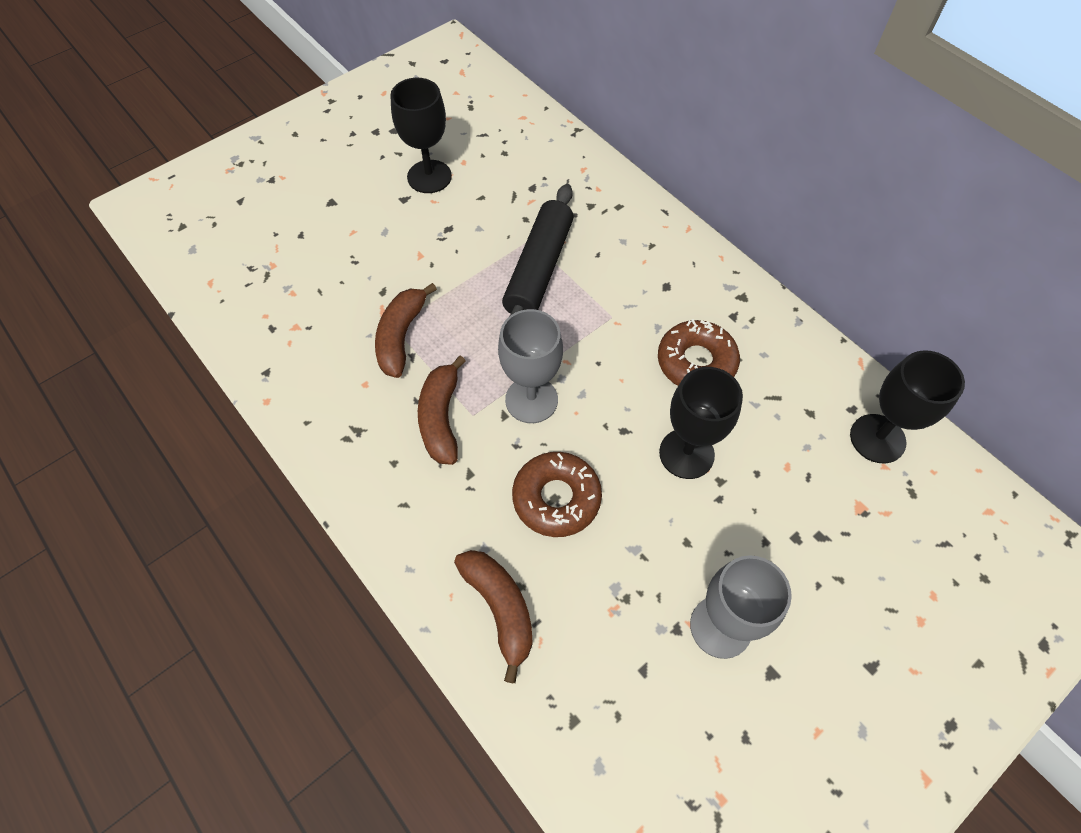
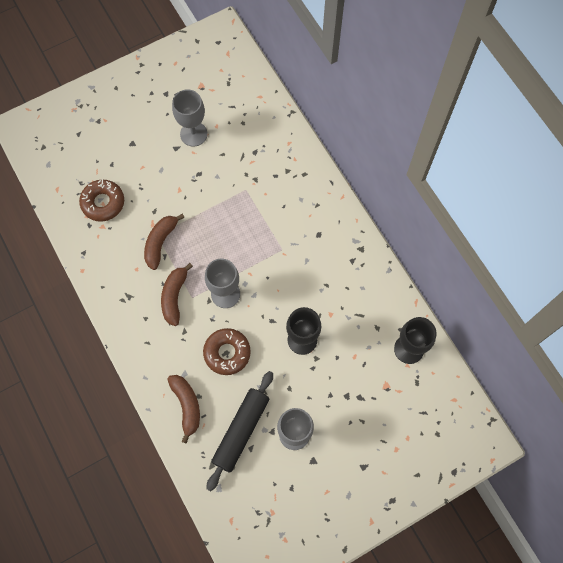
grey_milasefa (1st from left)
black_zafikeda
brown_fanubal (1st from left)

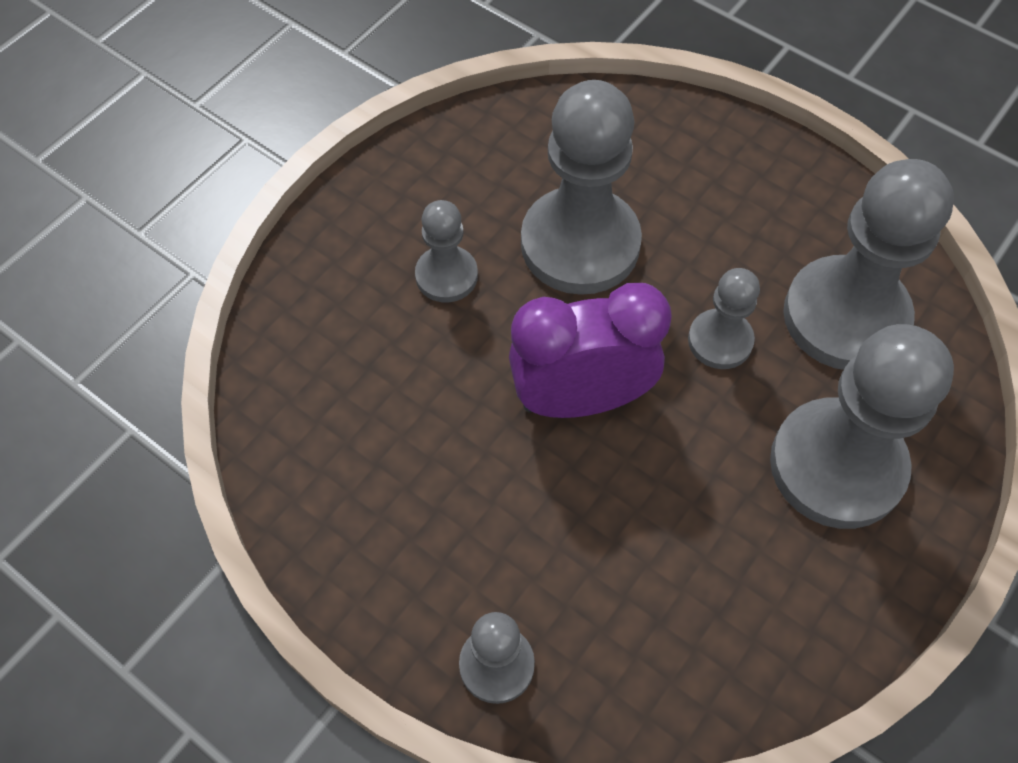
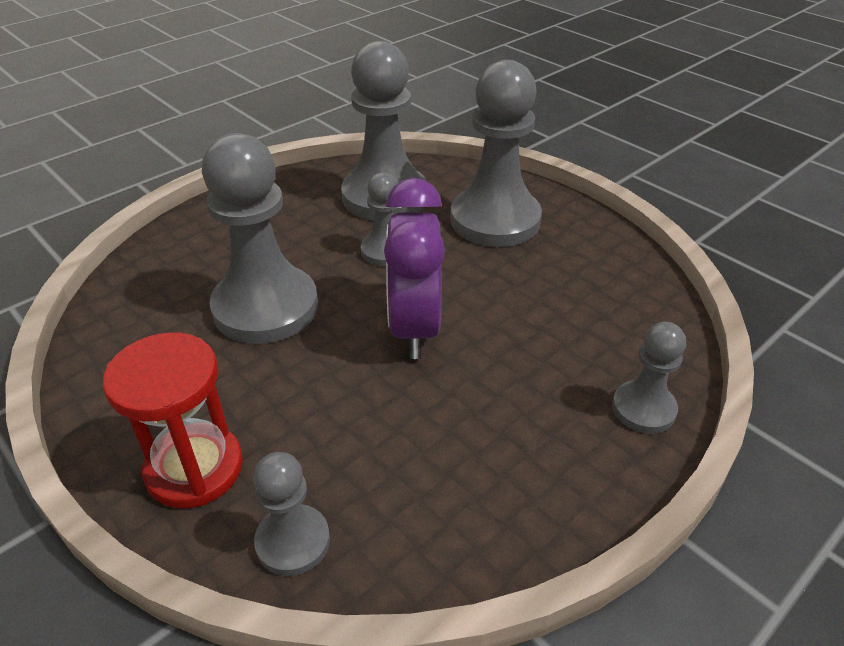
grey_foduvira (2nd from left)
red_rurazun

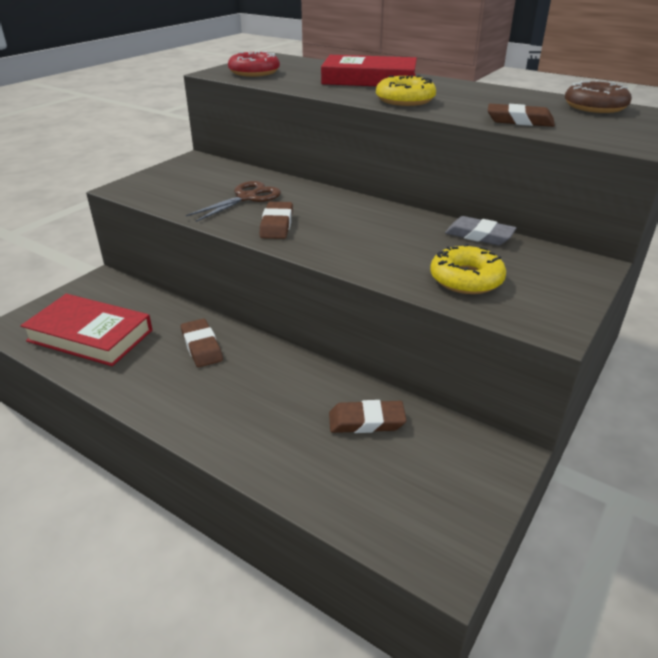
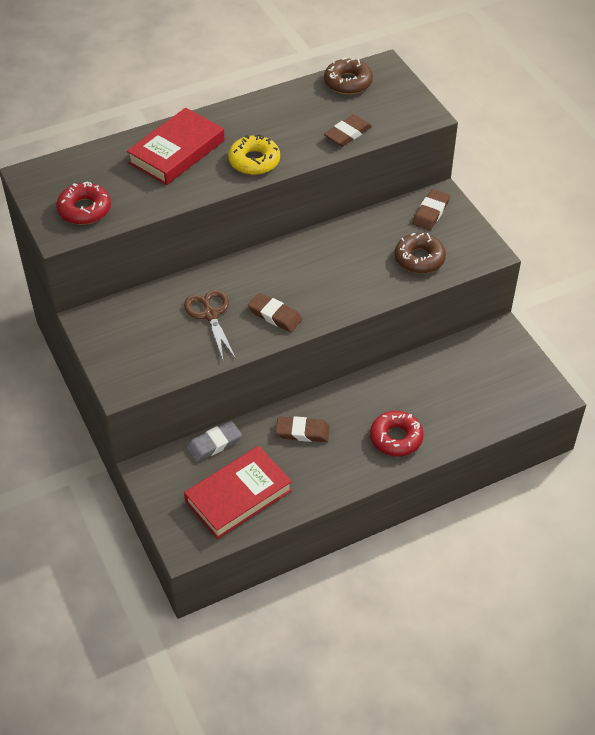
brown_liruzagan (4th from left)
brown_fanubal (2nd from left)
grey_liruzagan
red_fanubal (2nd from left)

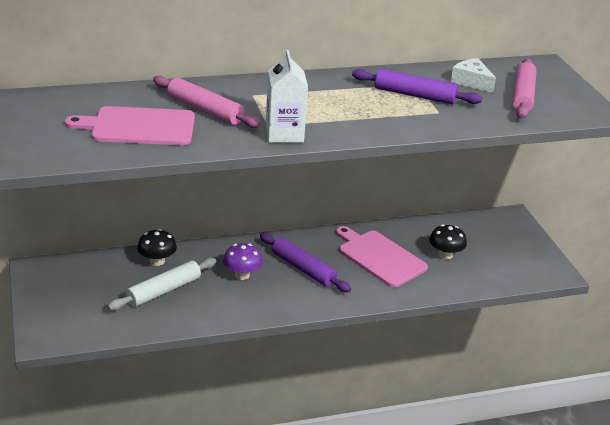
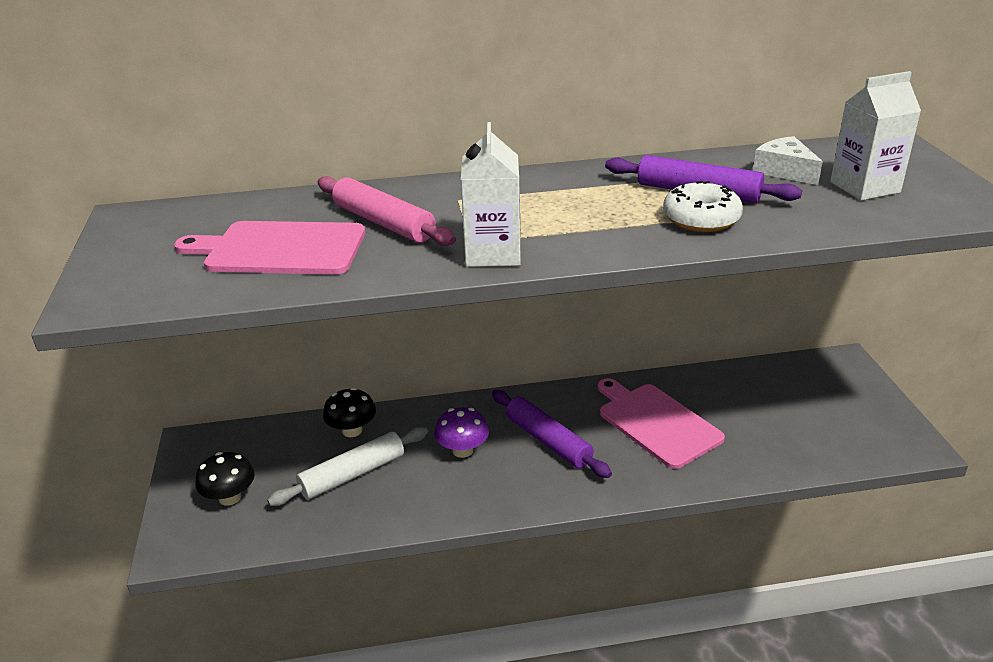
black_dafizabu (1st from left)
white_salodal (2nd from left)
white_fanubal

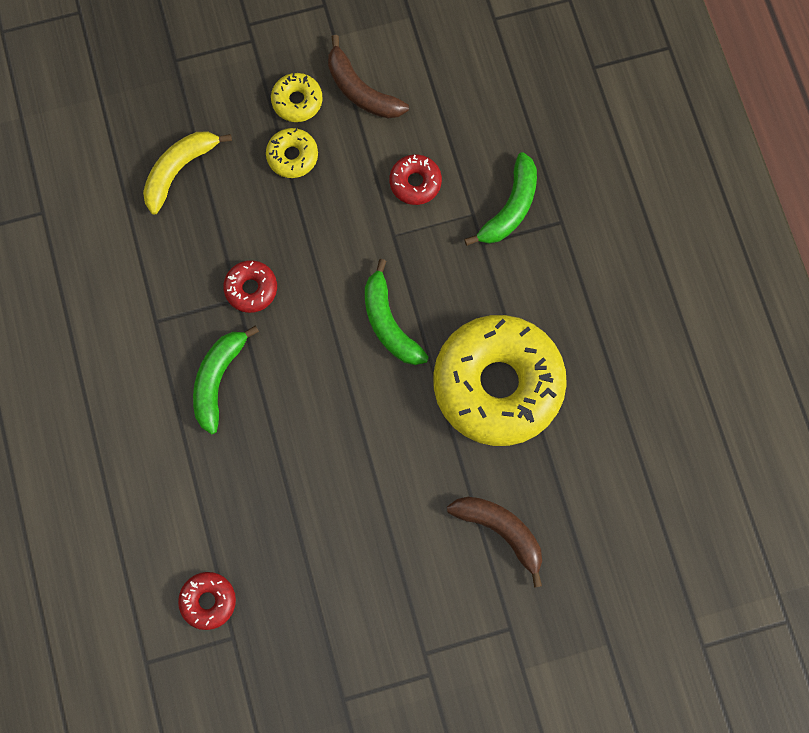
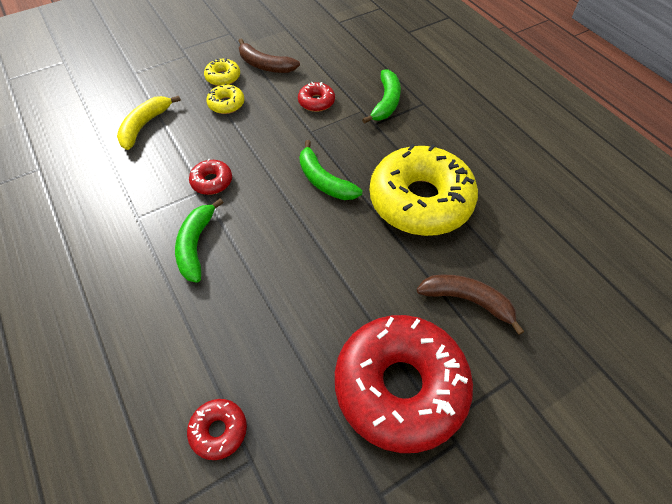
red_fanubal (4th from left)

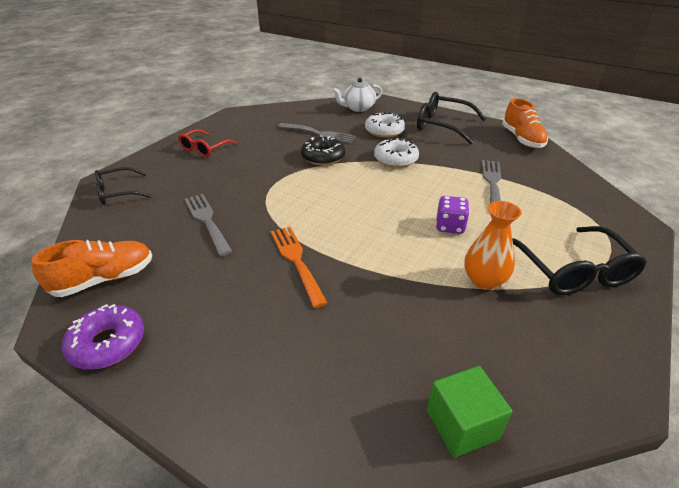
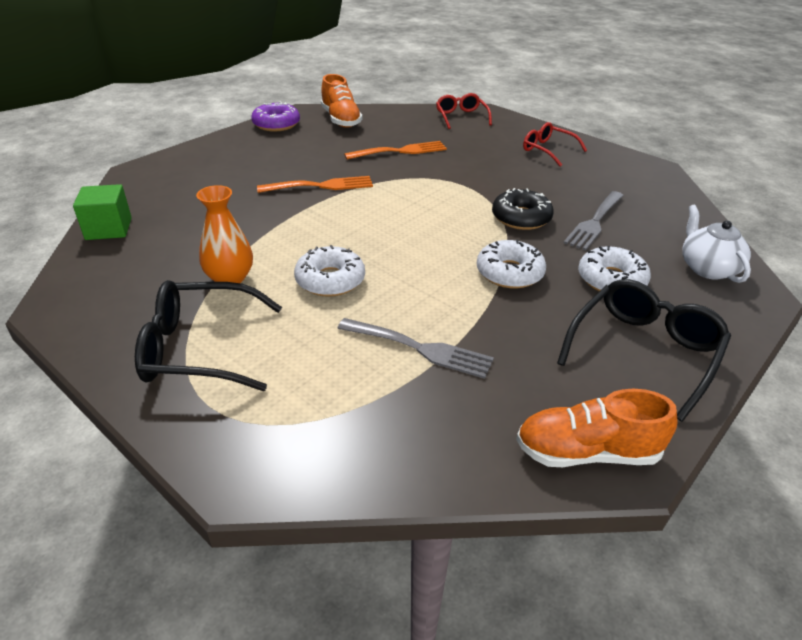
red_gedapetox (1st from left)
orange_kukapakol (2nd from left)
white_fanubal (1st from left)

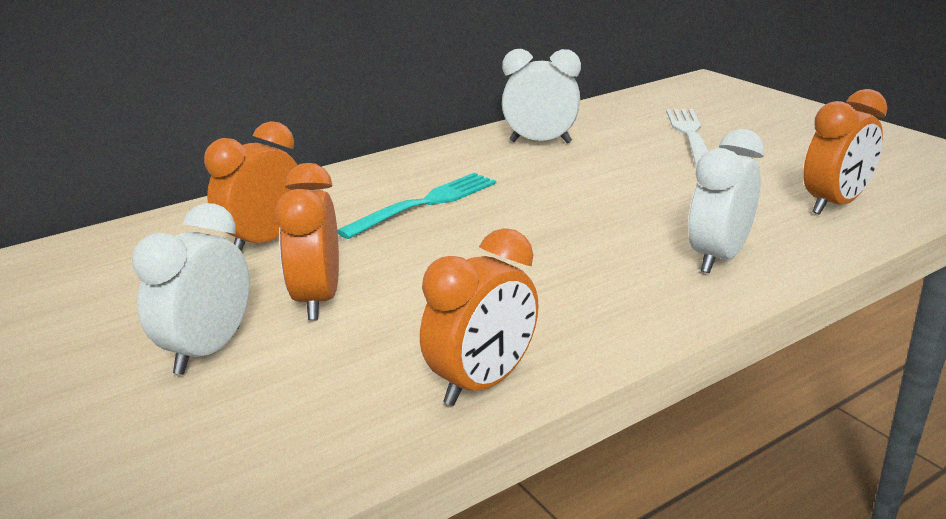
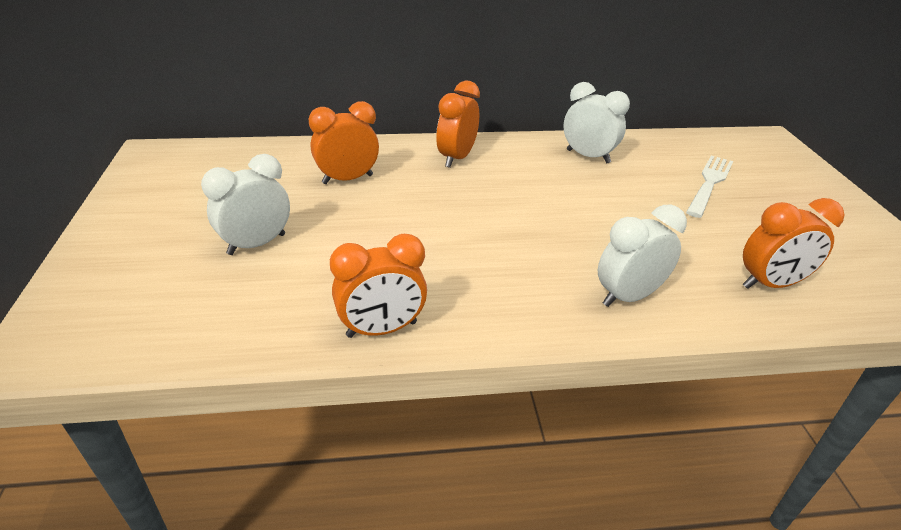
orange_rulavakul (3rd from left)
turquoise_kukapakol

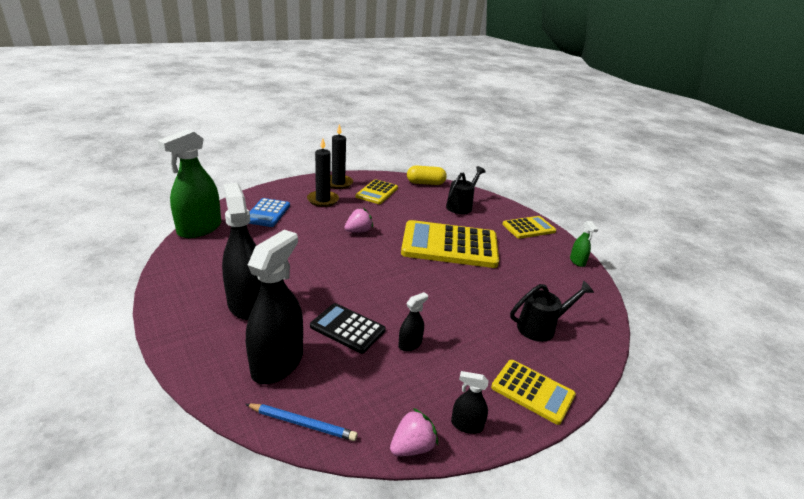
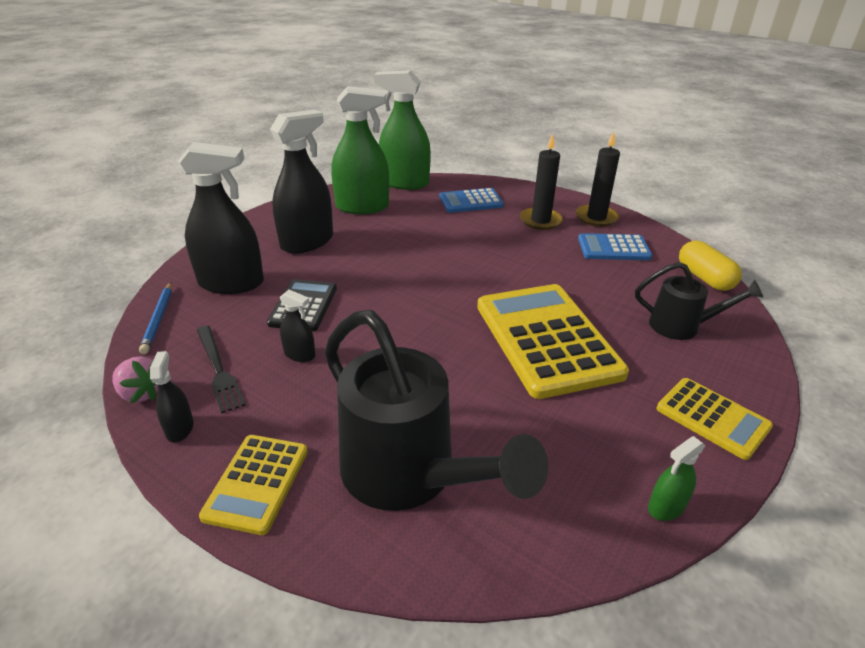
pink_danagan (1st from left in the first image)
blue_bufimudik (2nd from left)
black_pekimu (1st from left)
black_kukapakol
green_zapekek (1st from left)

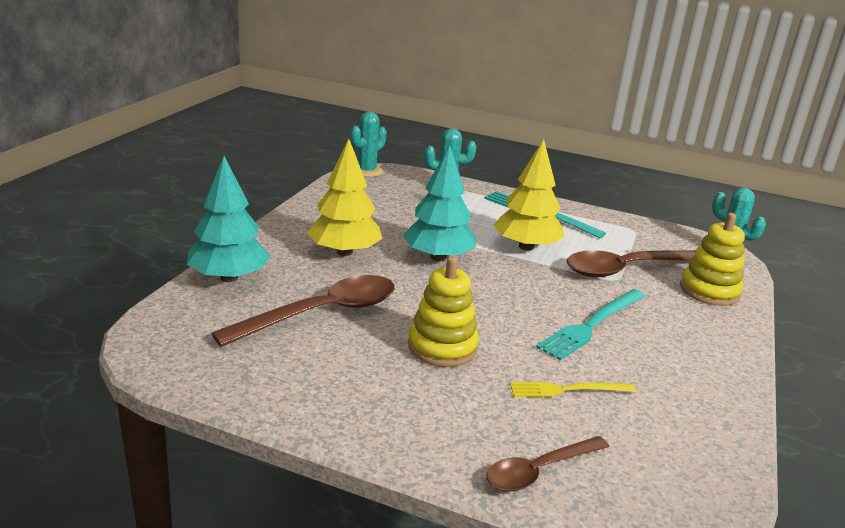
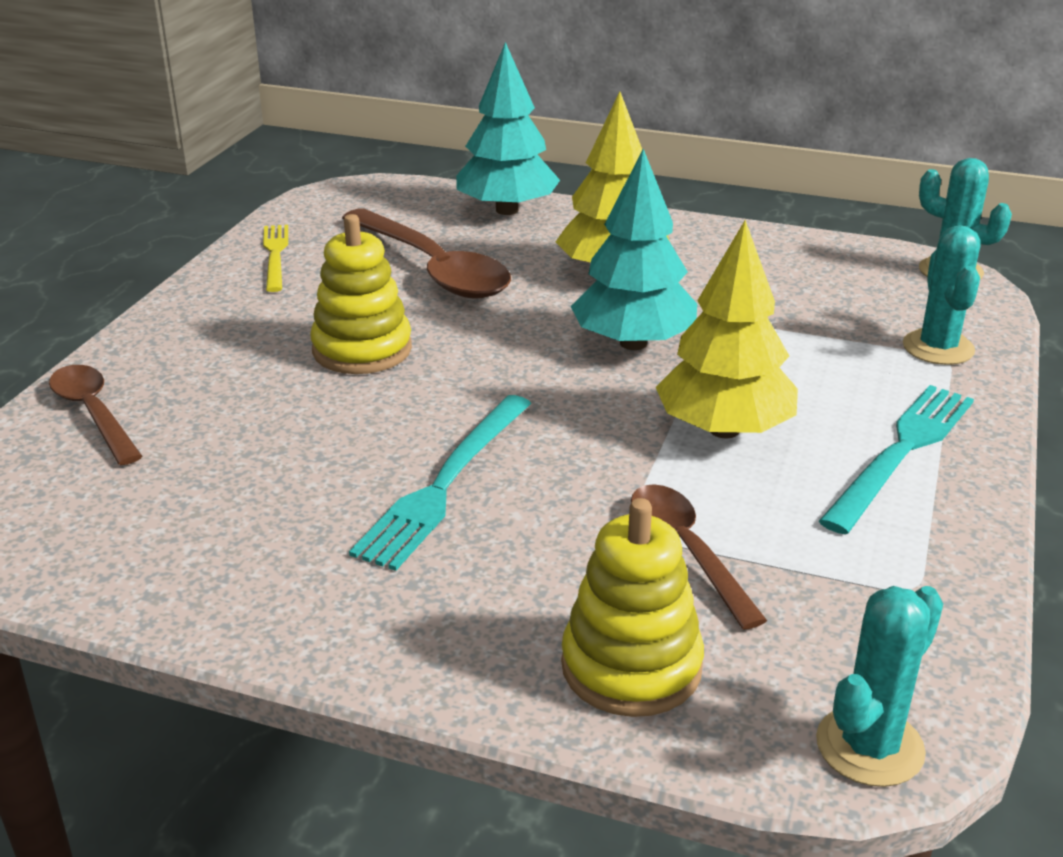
yellow_kukapakol
turquoise_kukapakol (1st from left)
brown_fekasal (3rd from left)

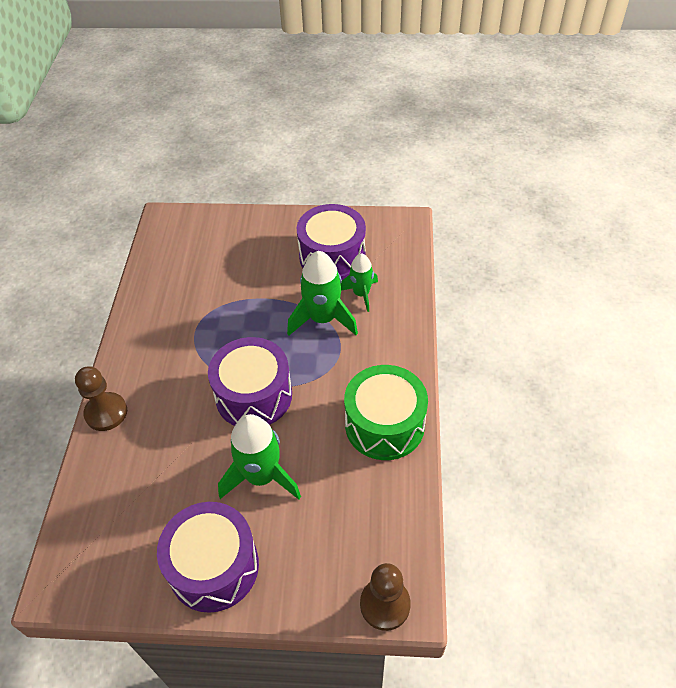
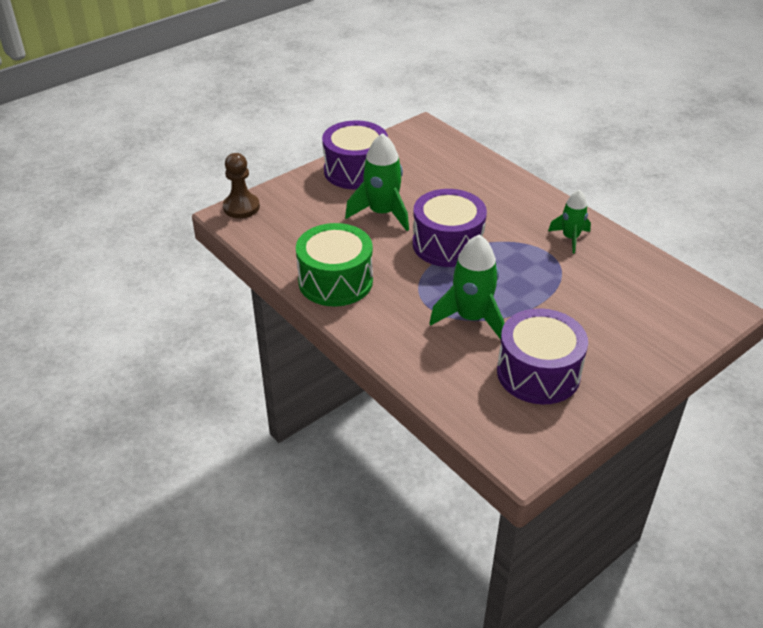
brown_foduvira (1st from left in the first image)
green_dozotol (3rd from left)

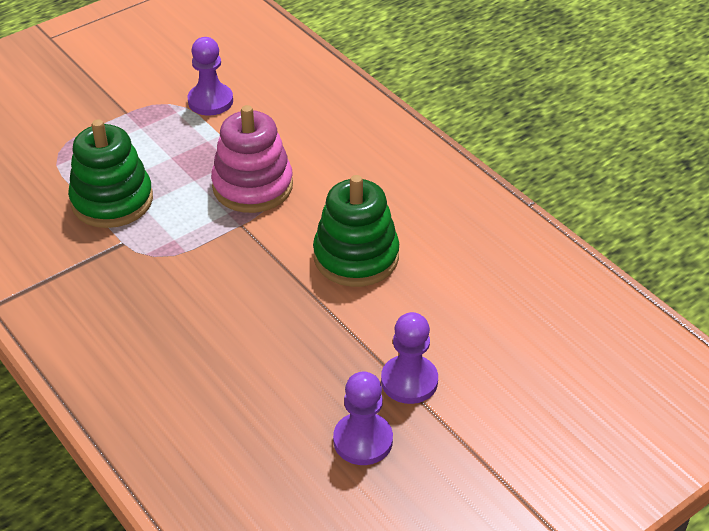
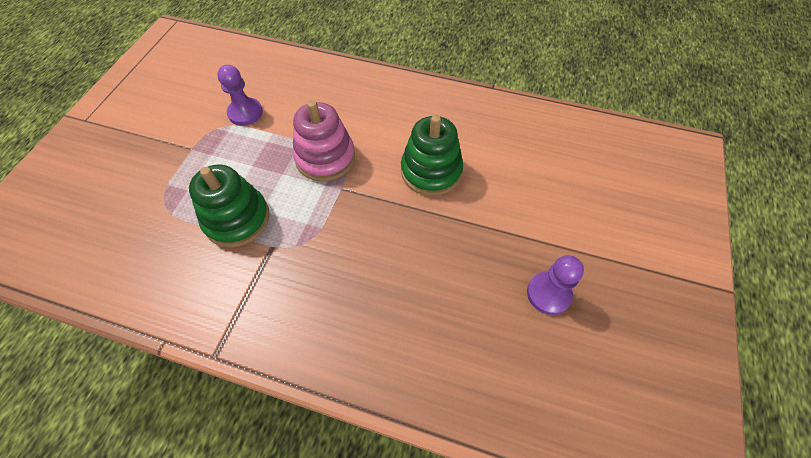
purple_foduvira (3rd from left in the first image)

